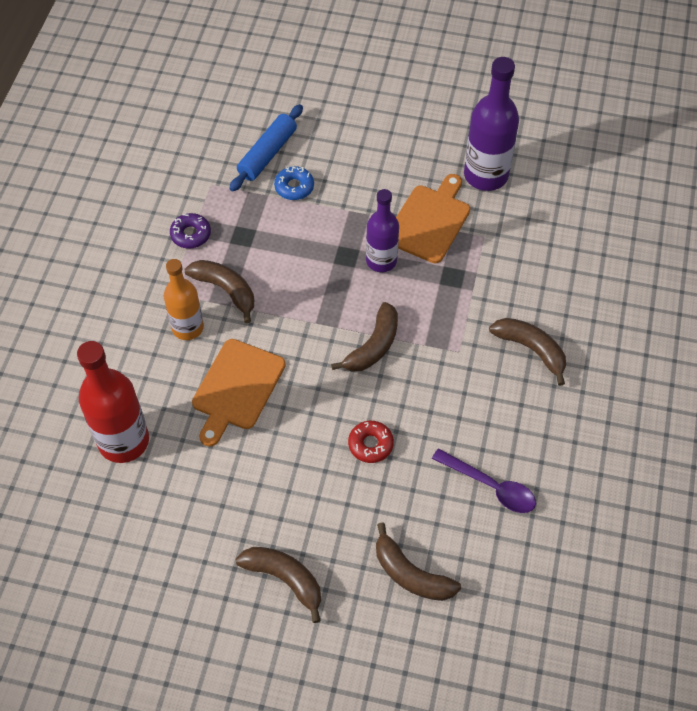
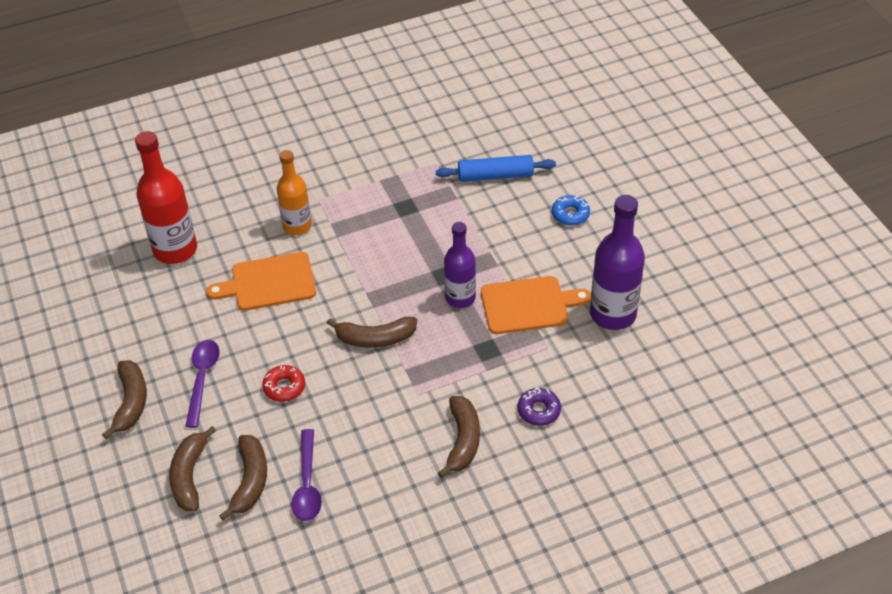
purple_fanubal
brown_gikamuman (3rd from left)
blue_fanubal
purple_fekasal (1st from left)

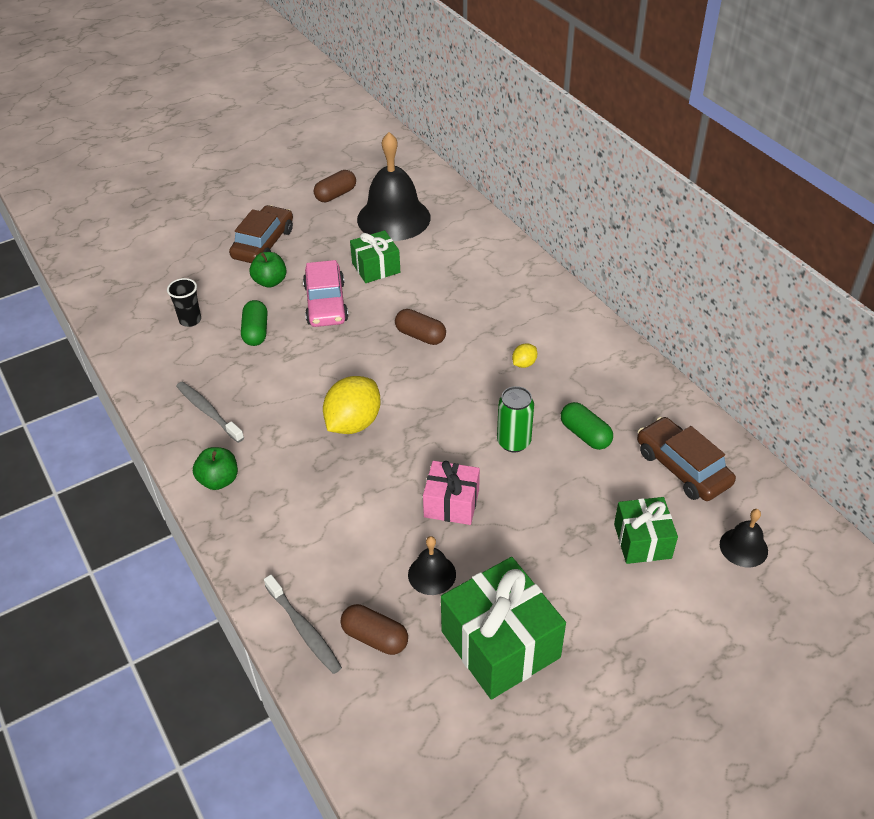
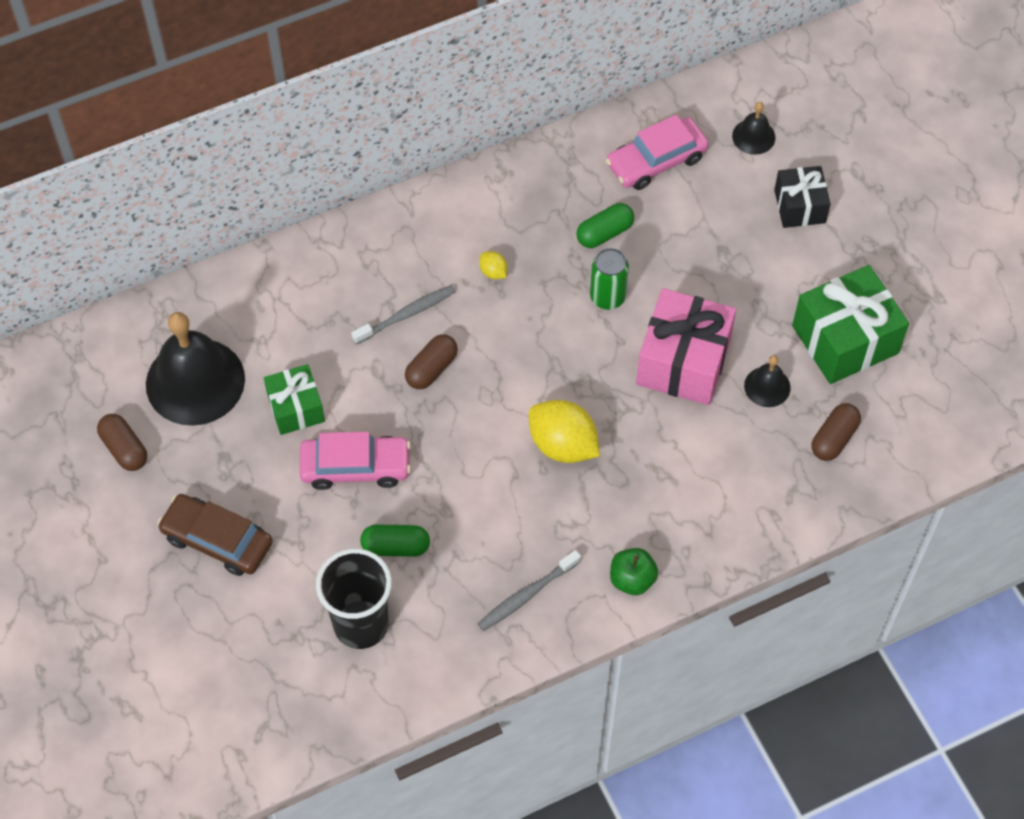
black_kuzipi
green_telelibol (2nd from left in the first image)
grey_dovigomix (1st from left)
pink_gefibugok
green_gefibugok (3rd from left in the first image)
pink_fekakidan (2nd from left)
black_gefibugok

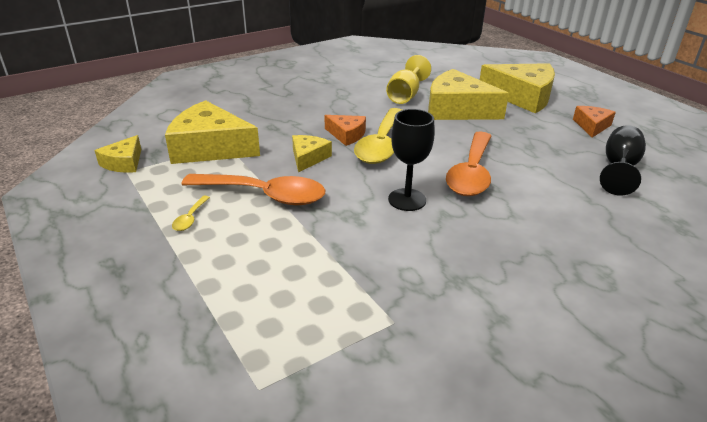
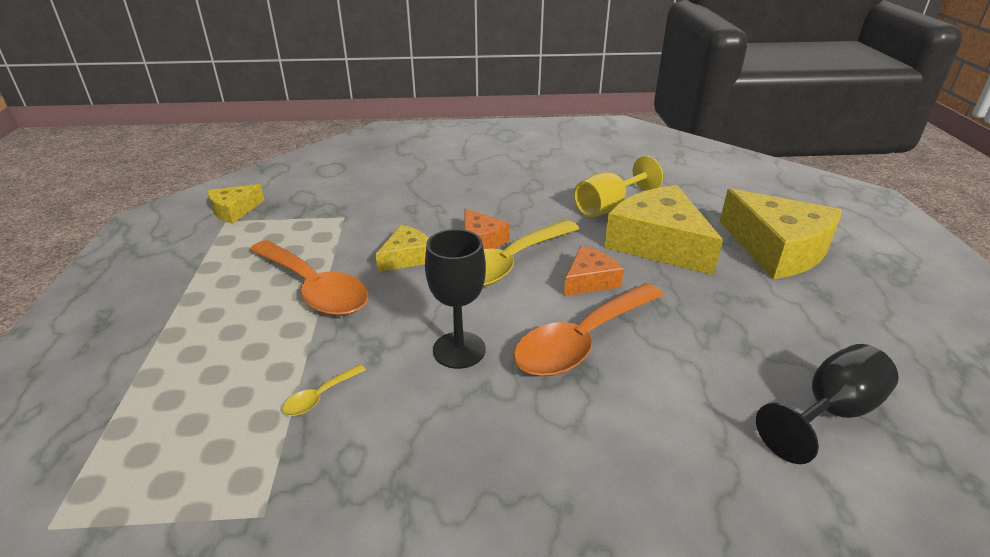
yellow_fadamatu (2nd from left in the first image)
yellow_fekasal (1st from left)
orange_fadamatu (2nd from left)

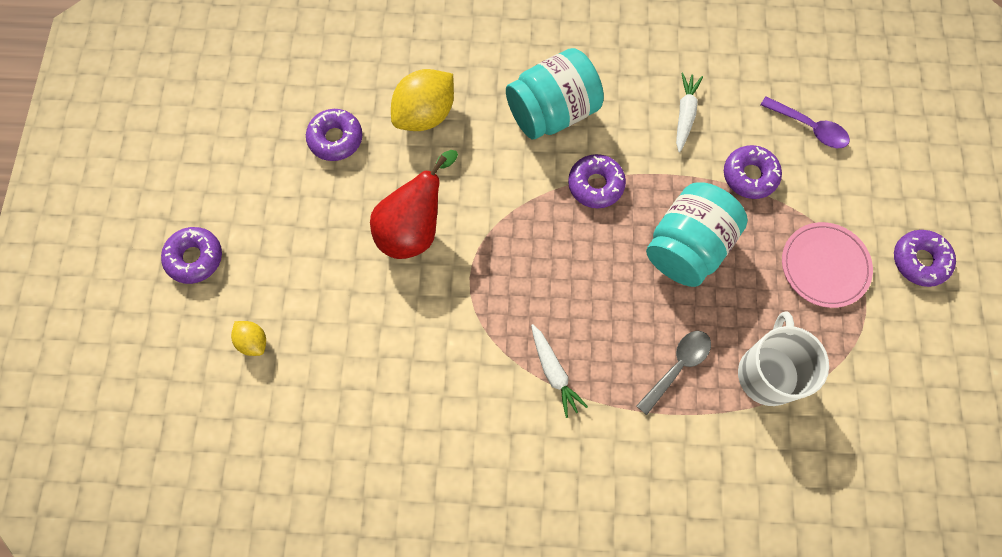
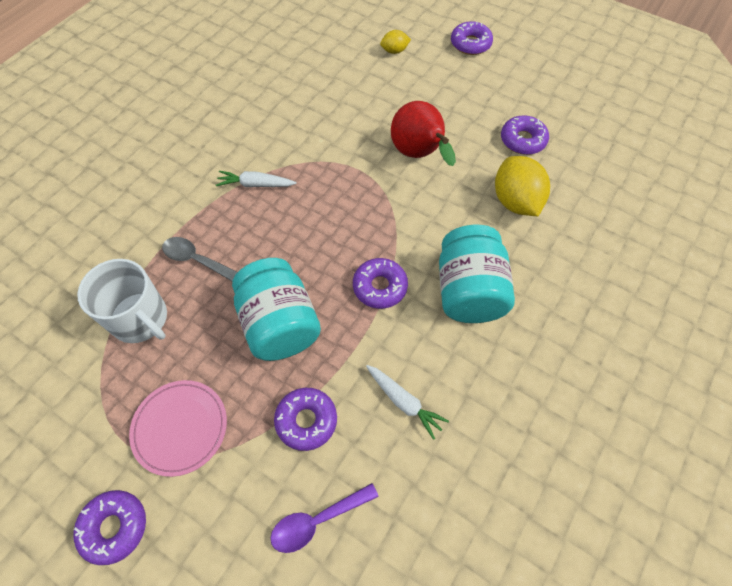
grey_fekasal

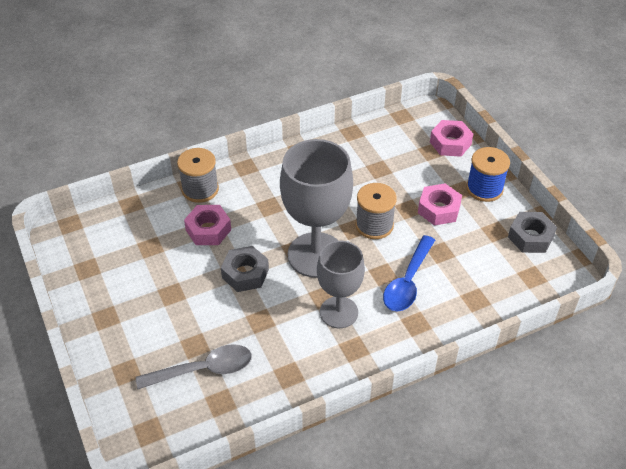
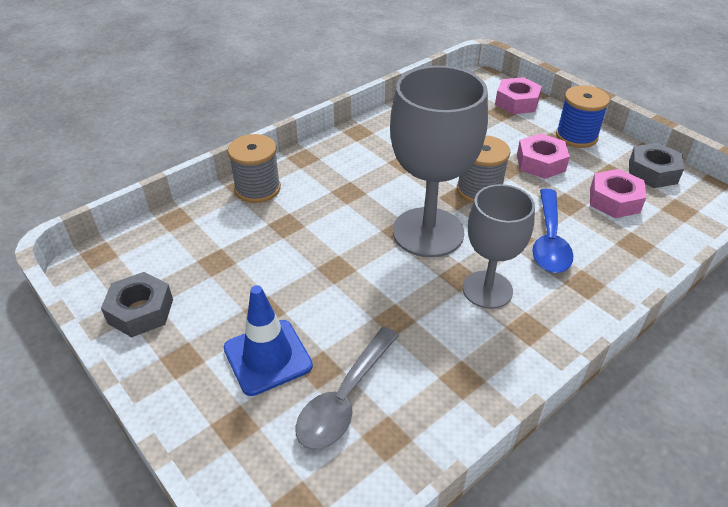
grey_fekasal
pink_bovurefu (3rd from left)
grey_bovurefu (1st from left)
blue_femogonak

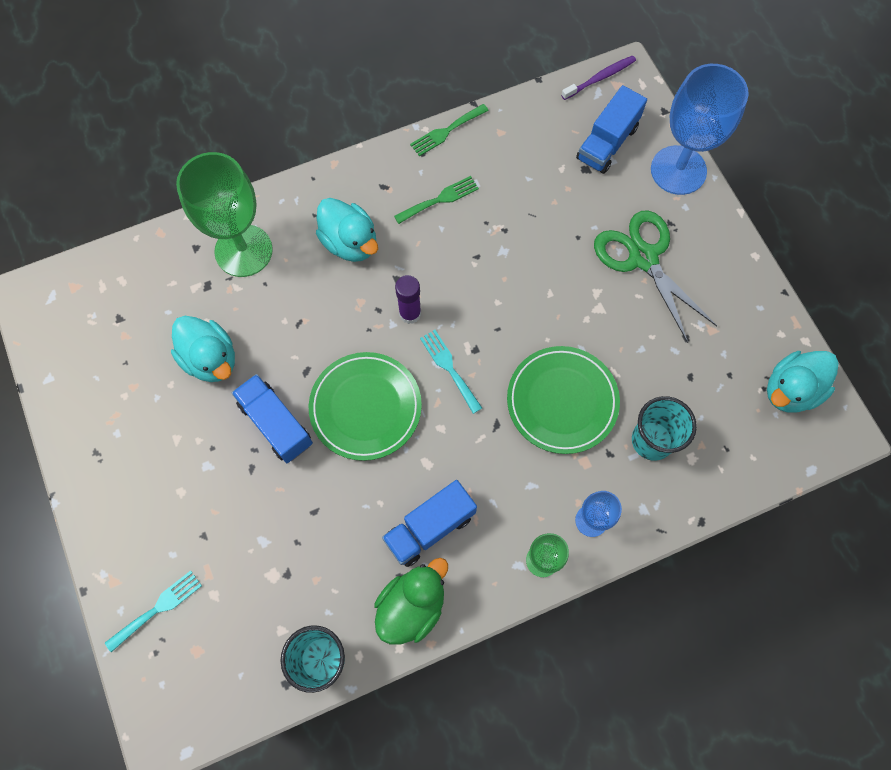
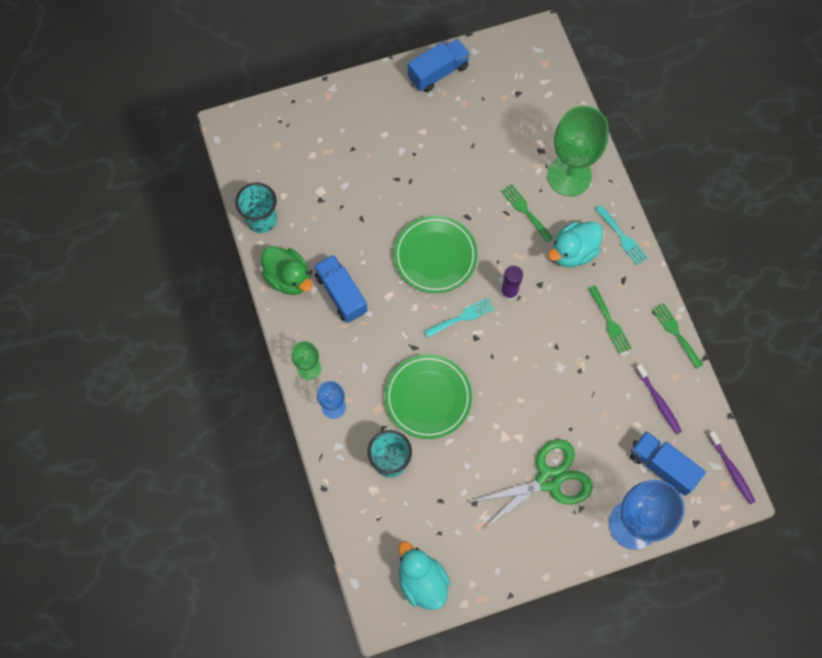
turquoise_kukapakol (2nd from left)
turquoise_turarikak (1st from left in the first image)
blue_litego (2nd from left)
green_kukapakol (1st from left)
purple_dovigomix (1st from left)

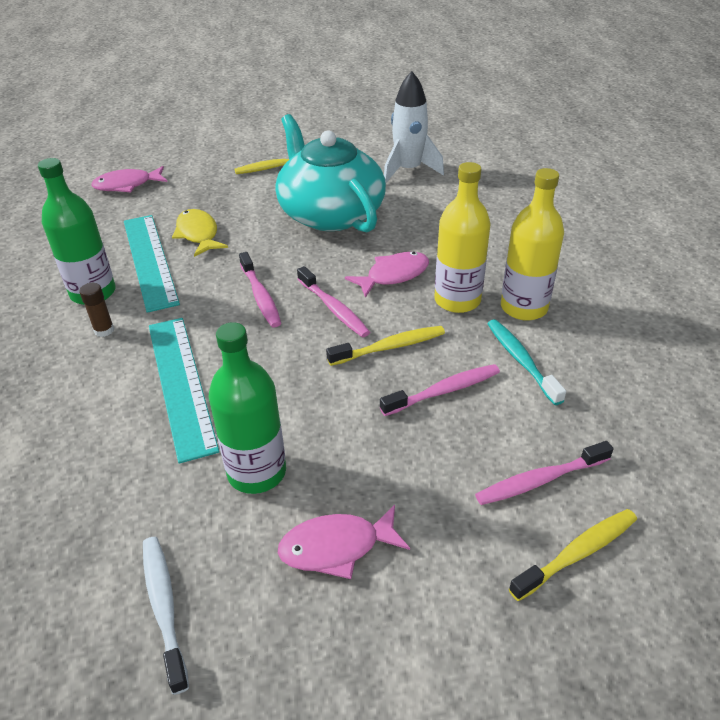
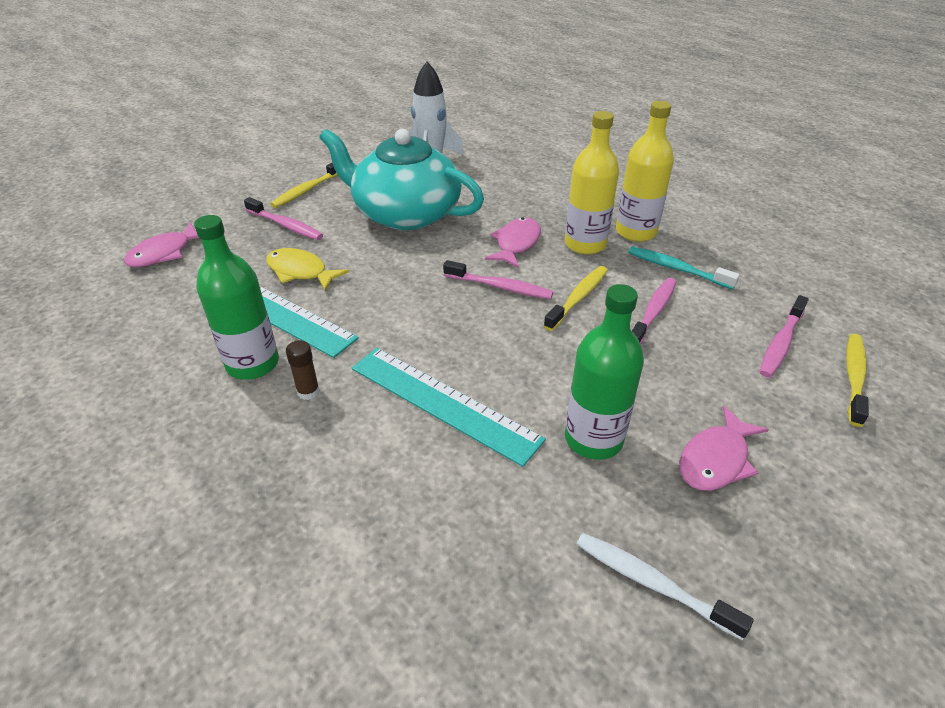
pink_dovigomix (1st from left)

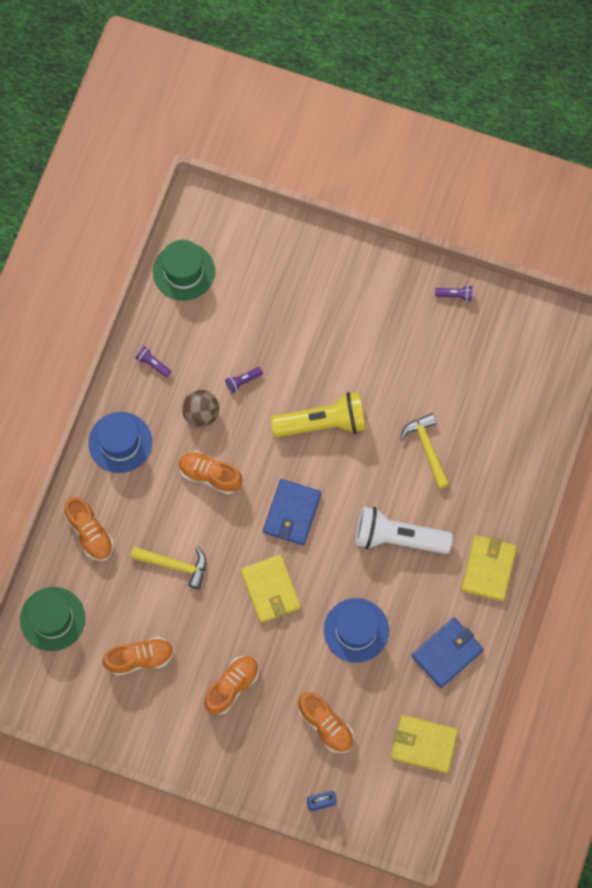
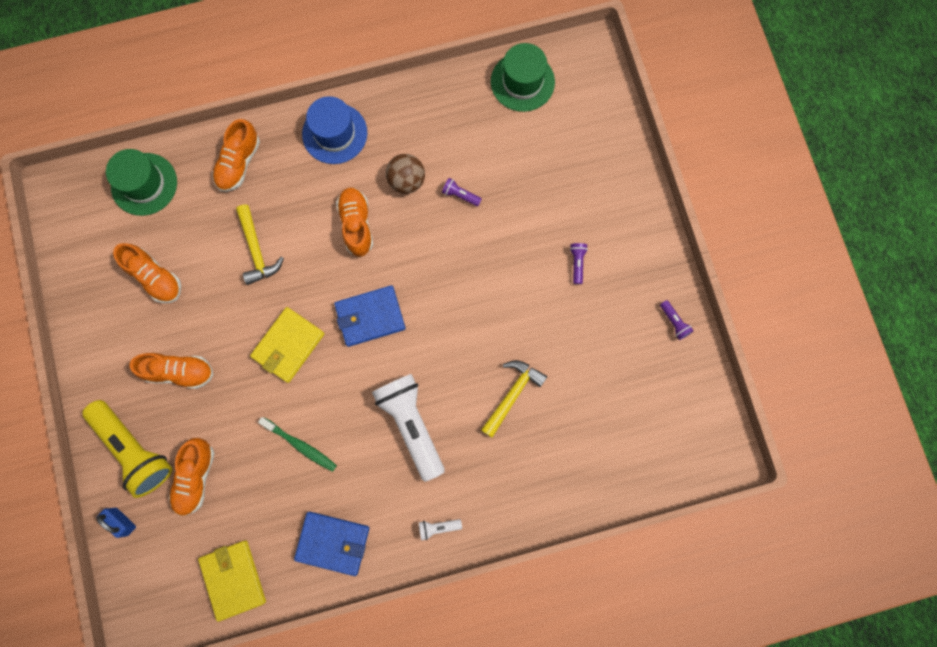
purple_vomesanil (2nd from left)
yellow_vomesanil
green_dovigomix
white_vomesanil (2nd from left)

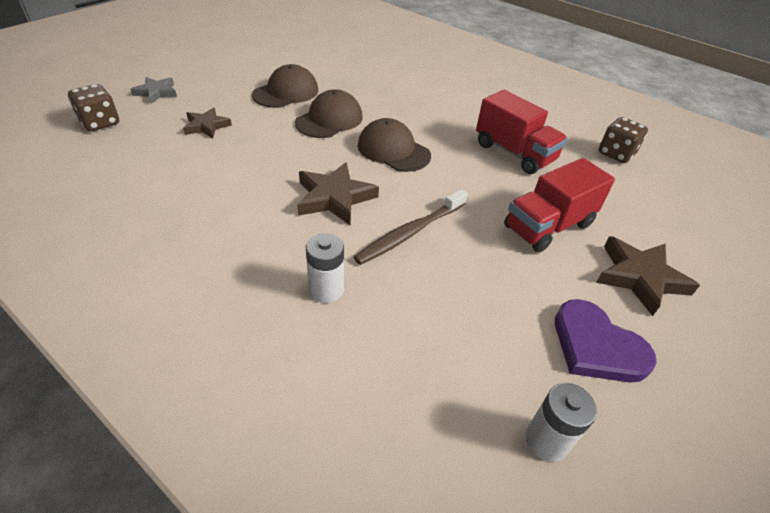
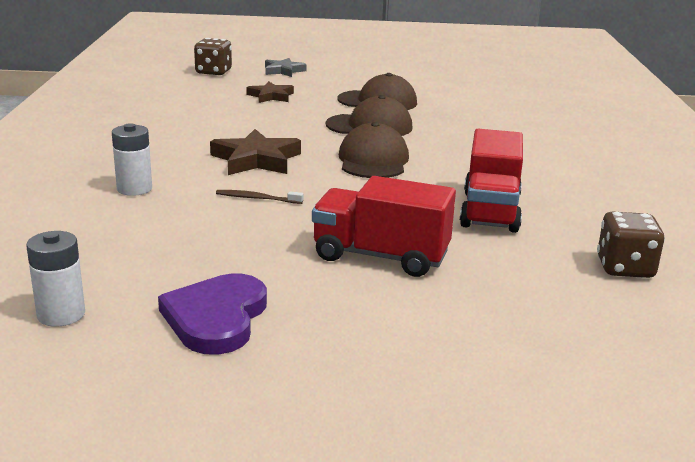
brown_dovigomix
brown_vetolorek (3rd from left in the first image)

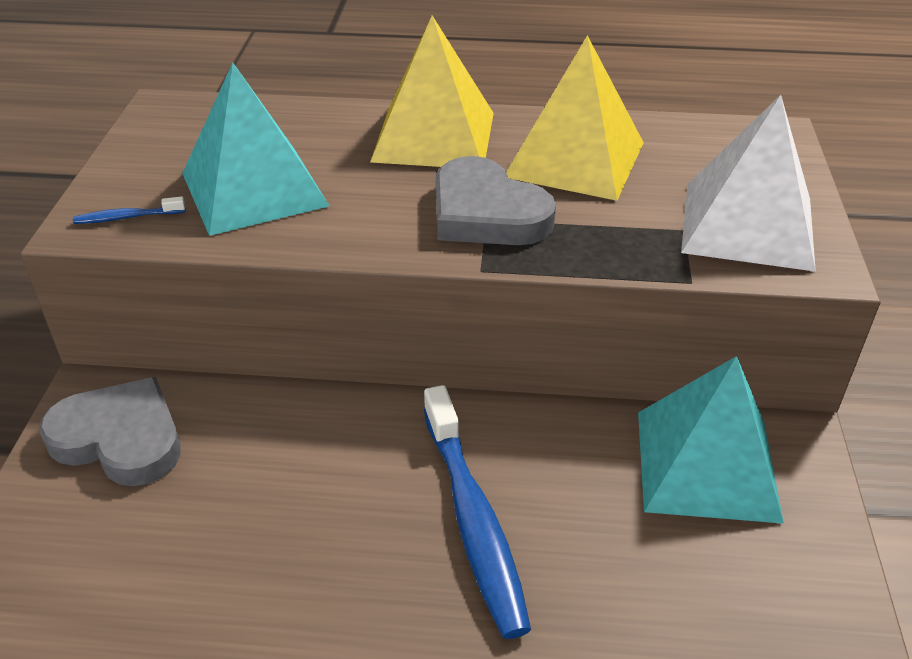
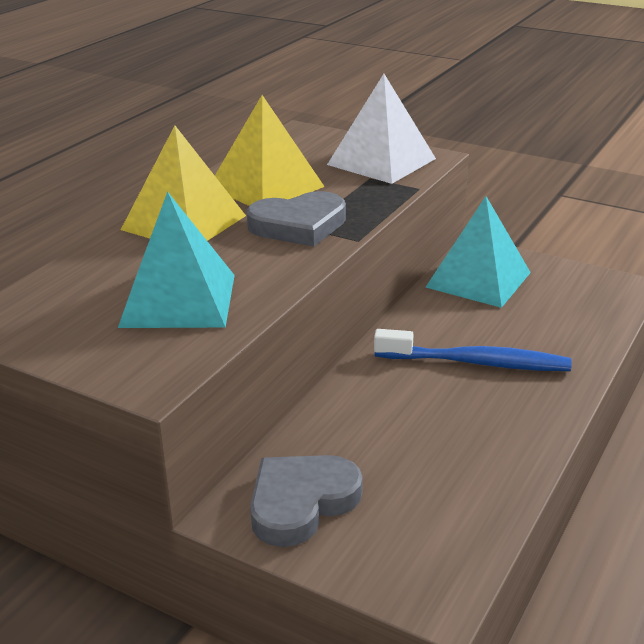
blue_dovigomix (1st from left in the first image)

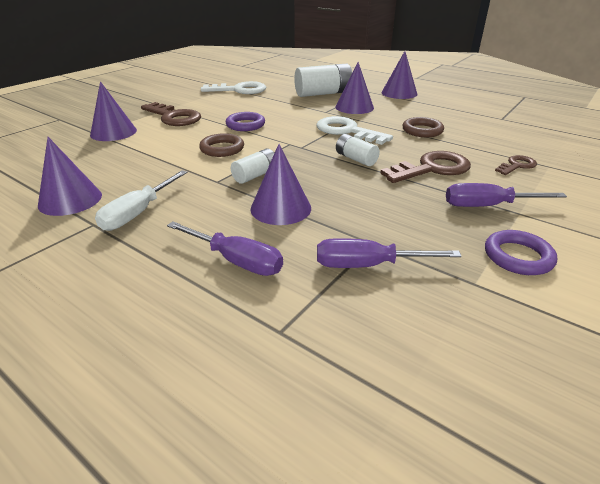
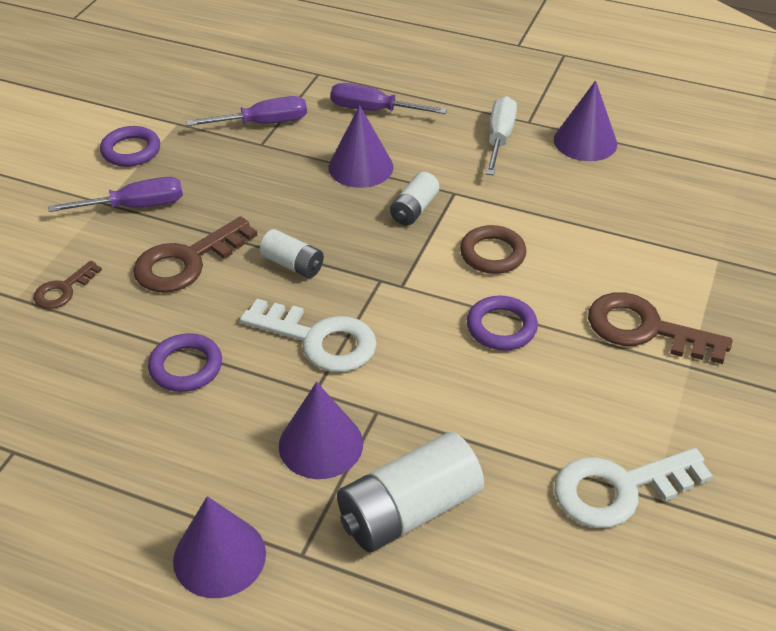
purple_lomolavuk (2nd from left in the first image)
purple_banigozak (2nd from left)

